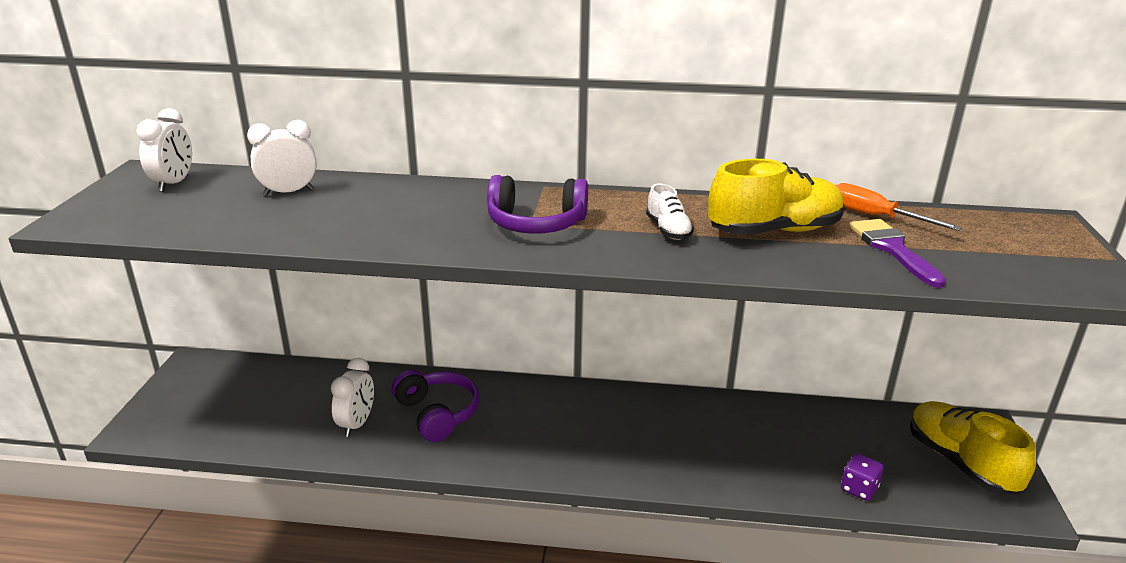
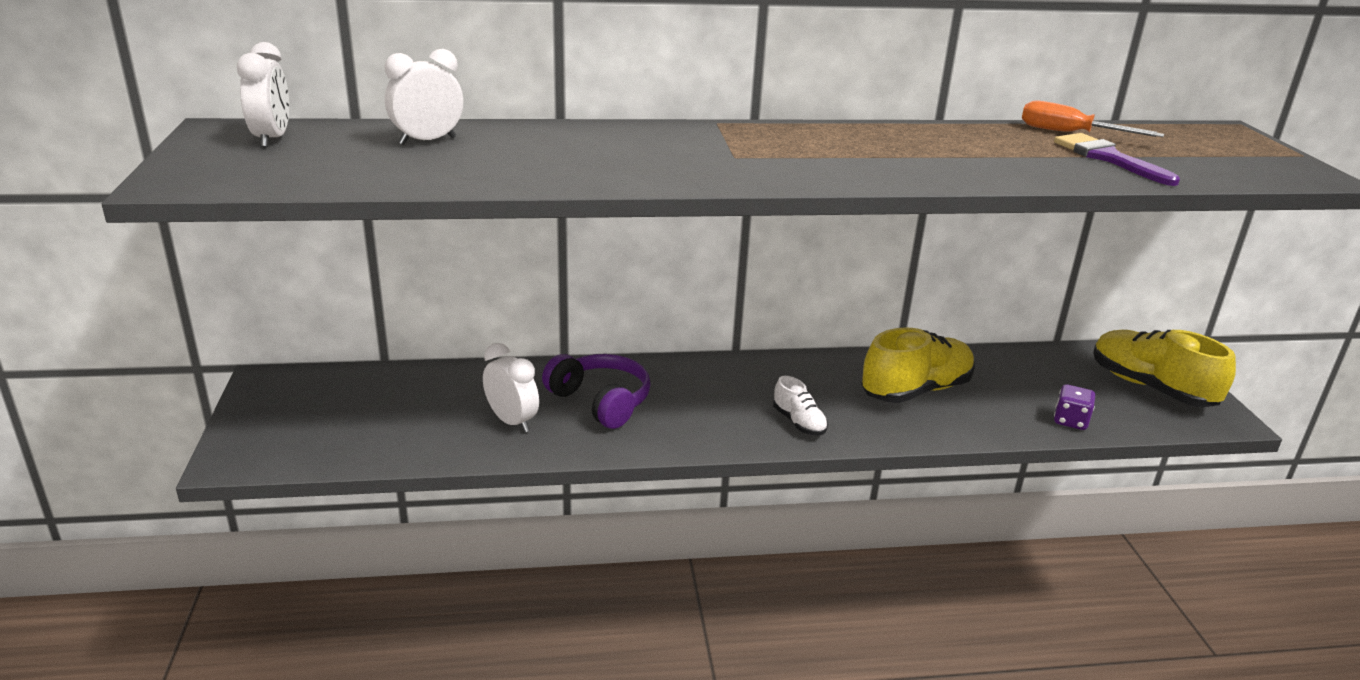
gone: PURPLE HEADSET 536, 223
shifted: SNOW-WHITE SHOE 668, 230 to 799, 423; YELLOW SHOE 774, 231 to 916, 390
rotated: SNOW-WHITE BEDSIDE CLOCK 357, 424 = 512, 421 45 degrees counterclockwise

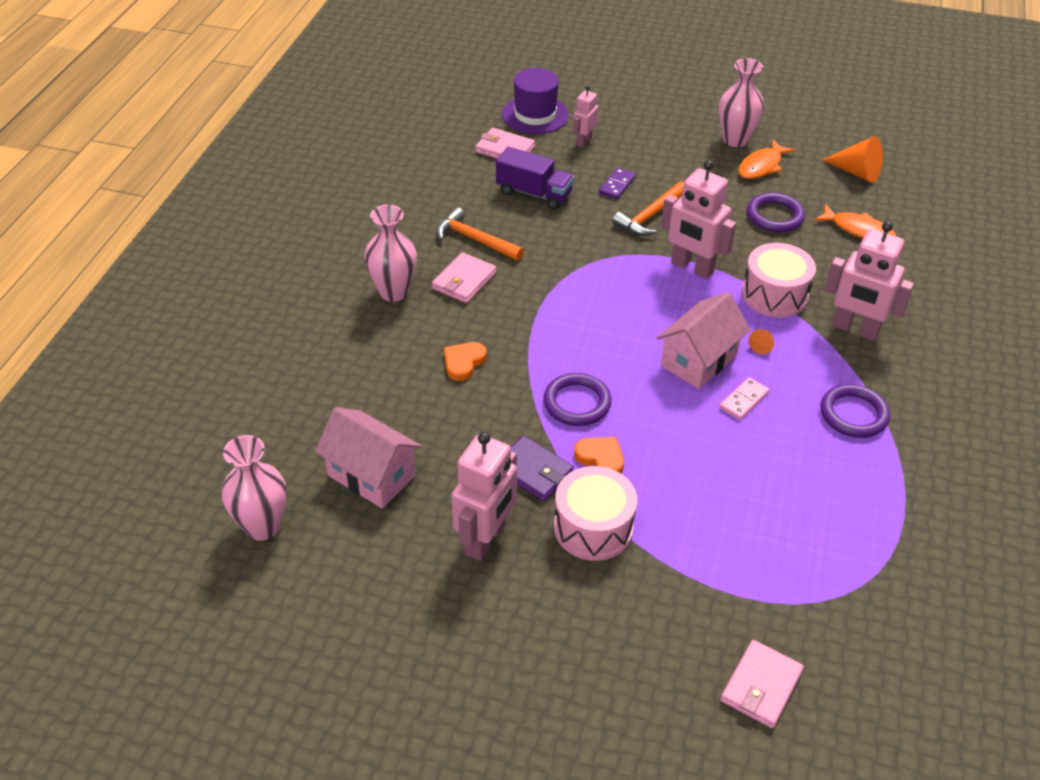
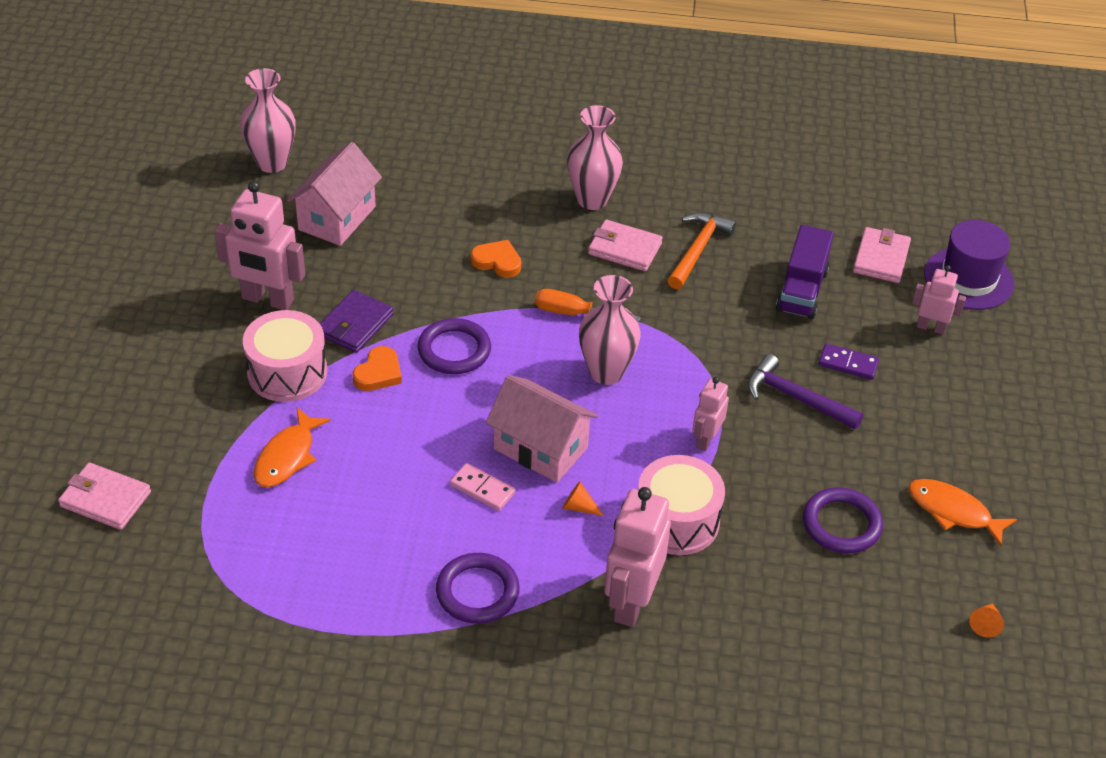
new: ORANGE SCREWDRIVER 573, 313
shifted: ROSE-PINK FLOWER VASE 735, 140 to 606, 372; ORANGE TOY FISH 858, 230 to 287, 456
repainted: ORANGE CARPENTER'S HAMMER 650, 216 to PURPLE CARPENTER'S HAMMER 796, 398
scaled: ROSE-PINK TOY ROBOT 692, 267 = 706, 440 x0.56; ORANGE SOLID CONE 856, 172 = 985, 624 x0.49

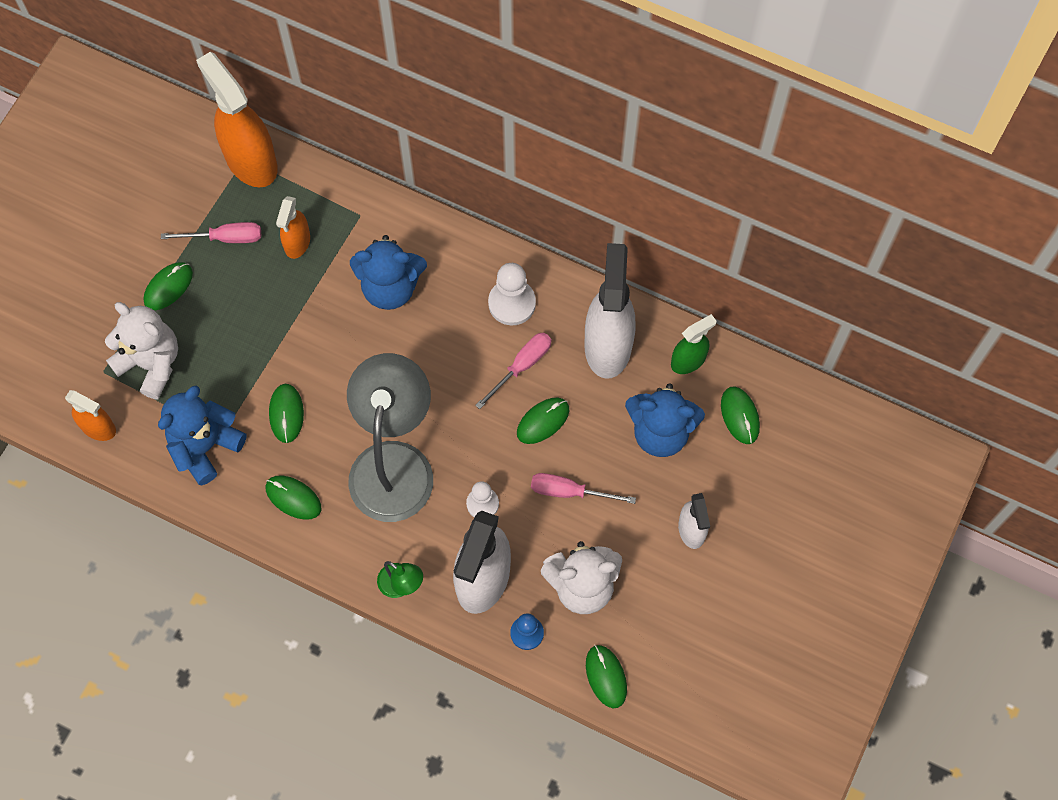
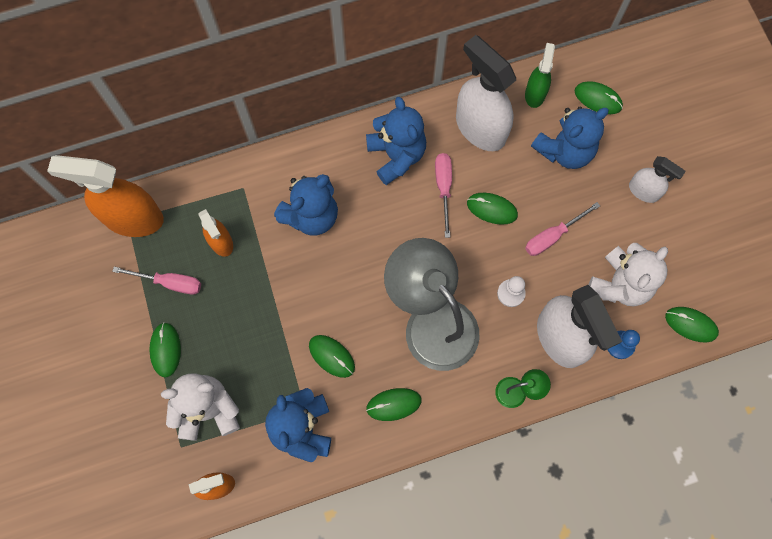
swapped: SNOW-WHITE PAWN 512, 303 to COBALT TEDDY BEAR 396, 155
rotated: ROSE-PINK SCREWDRIVER 225, 238 = 170, 283 60 degrees clockwise; LEAF-GREEN MOUSE 543, 421 = 492, 209 75 degrees counterclockwise

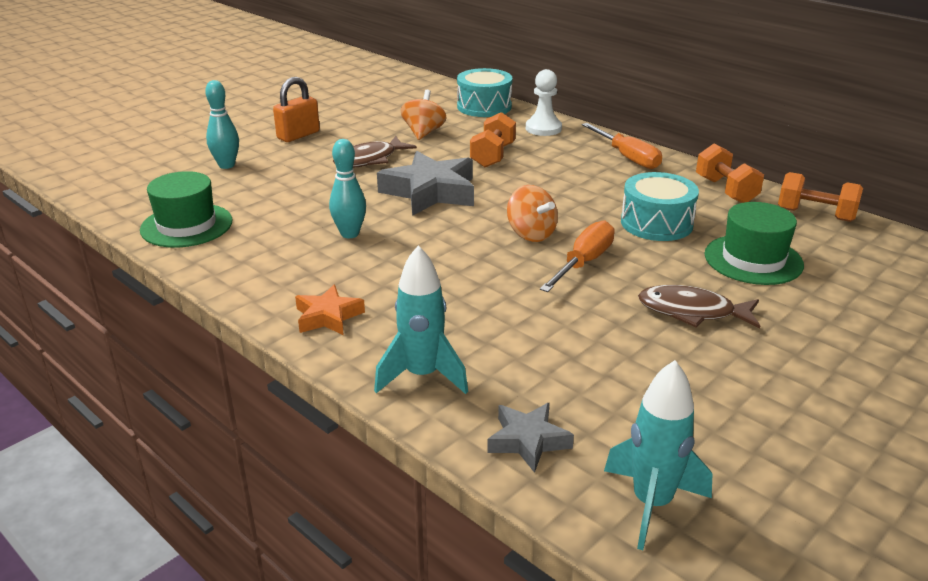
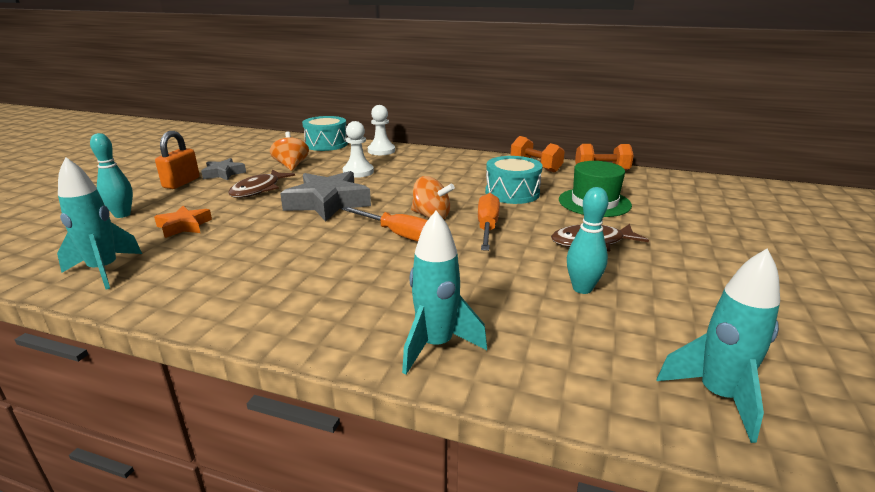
shifted: ORANGE STAR SHAPE 328, 317 to 184, 226; TEAL SKITTLE 350, 234 to 582, 288; GREY STAR SHAPE 528, 441 to 223, 173; ORANGE SCREWDRIVER 627, 157 to 400, 235
swapped: LEAF-GREEN HAT 186, 225 to TEAL ROCKET 104, 270; ORANGE DUMBBELL 493, 156 to SNOW-WHITE PAWN 358, 172

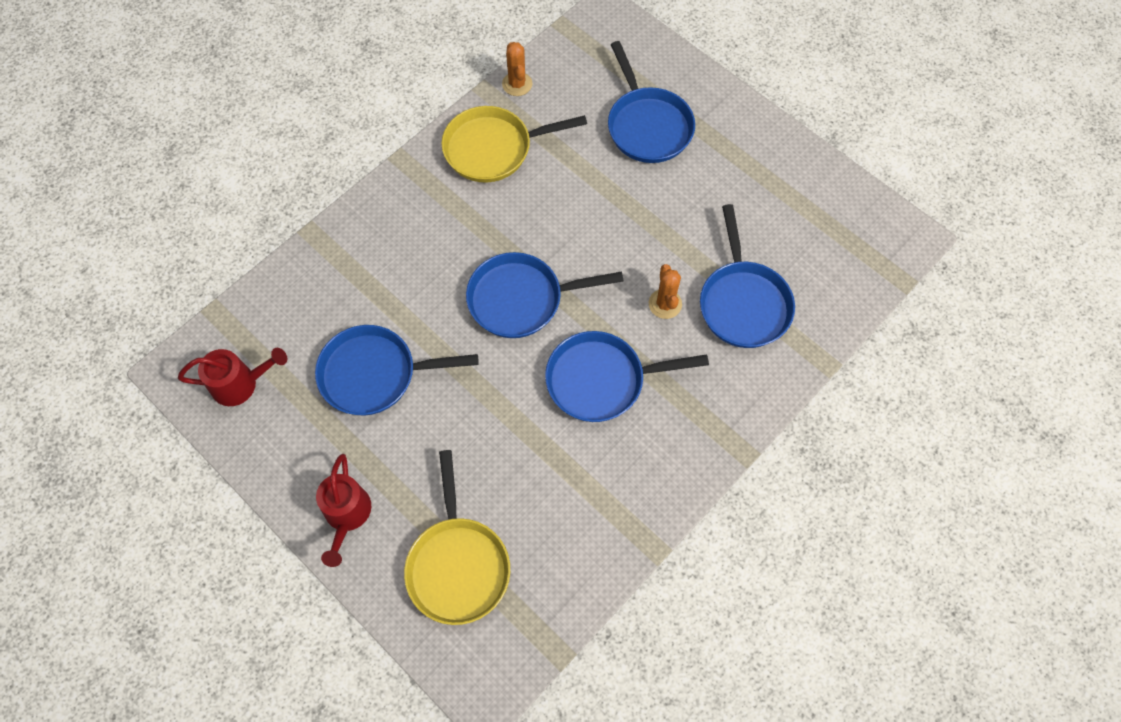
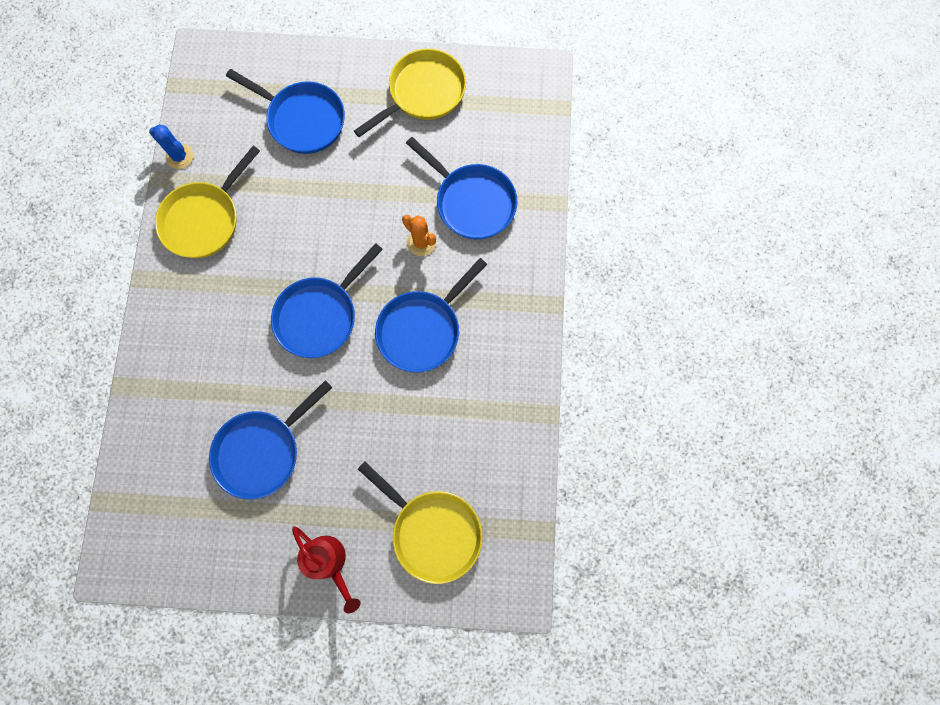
gone: RED WATERING POT 241, 384
new: YELLOW FRYING PAN 423, 93
repainted: ORANGE SAGUARO CACTUS 517, 84 to COBALT SAGUARO CACTUS 180, 156

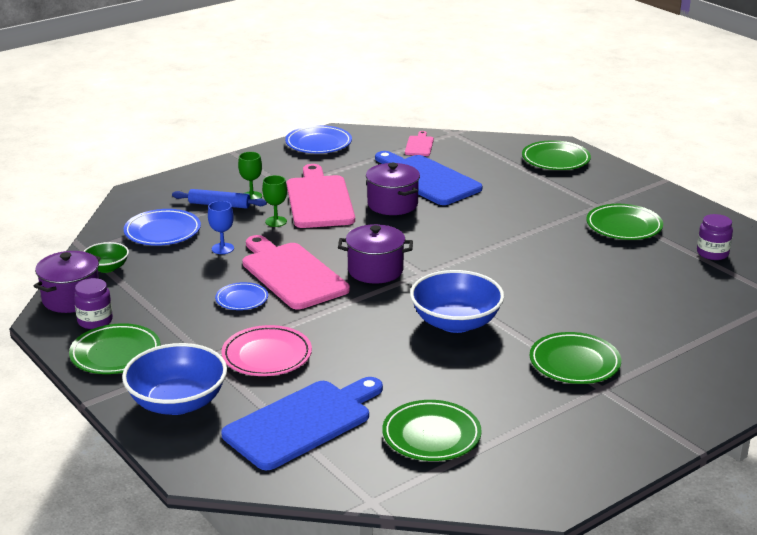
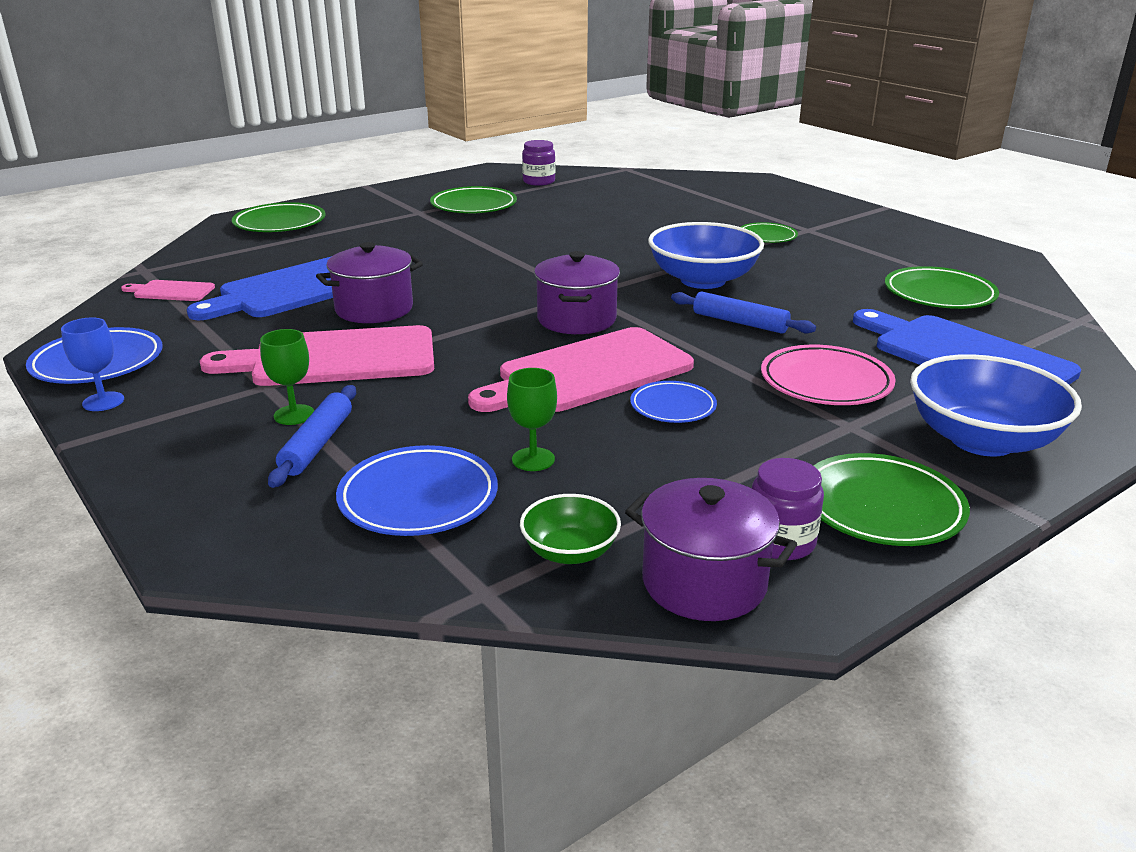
new: COBALT DOUGH ROLLER 740, 322
shifted: COBALT GOBLET 222, 248 to 103, 401; LEAF-GREEN GOBLET 276, 221 to 533, 459
scaled: LEAF-GREEN DINNER PLATE 574, 363 = 767, 236 x0.63

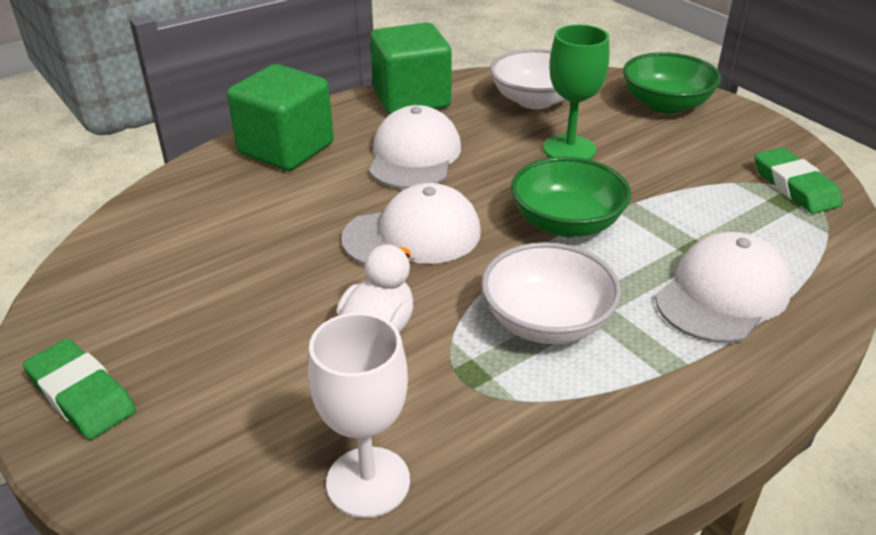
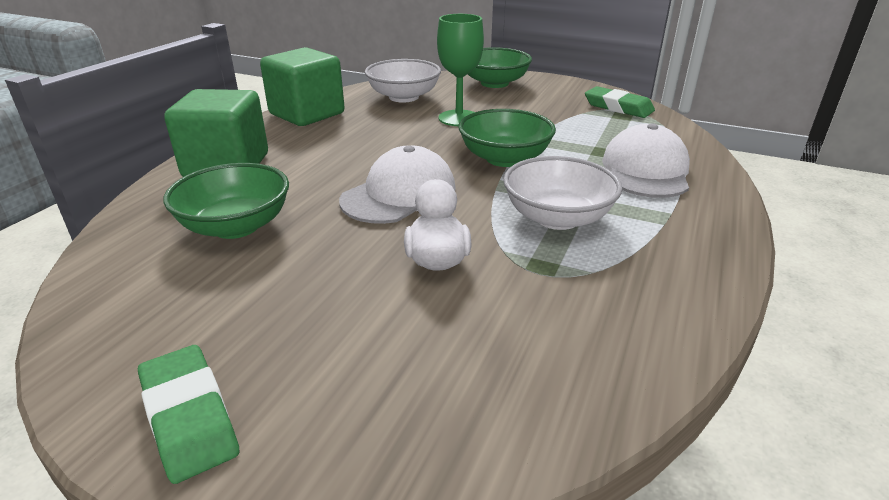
gone: SNOW-WHITE GOBLET 368, 482; SNOW-WHITE CAP 414, 156
new: LEAF-GREEN DEEP DISH 236, 226
rotated: LEAF-GREEN GUM ERASER 81, 394 = 189, 416 45 degrees clockwise

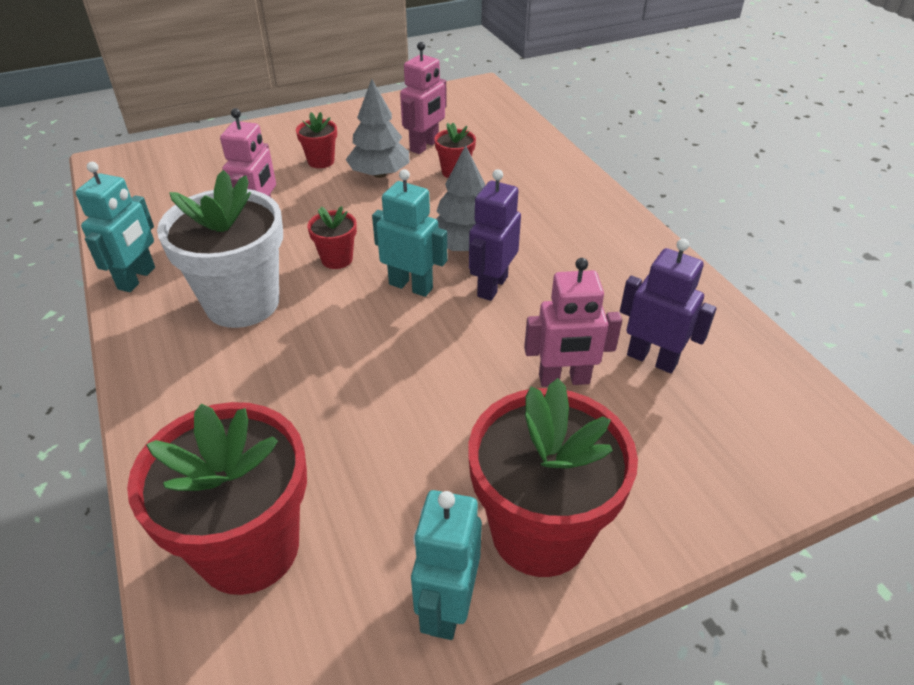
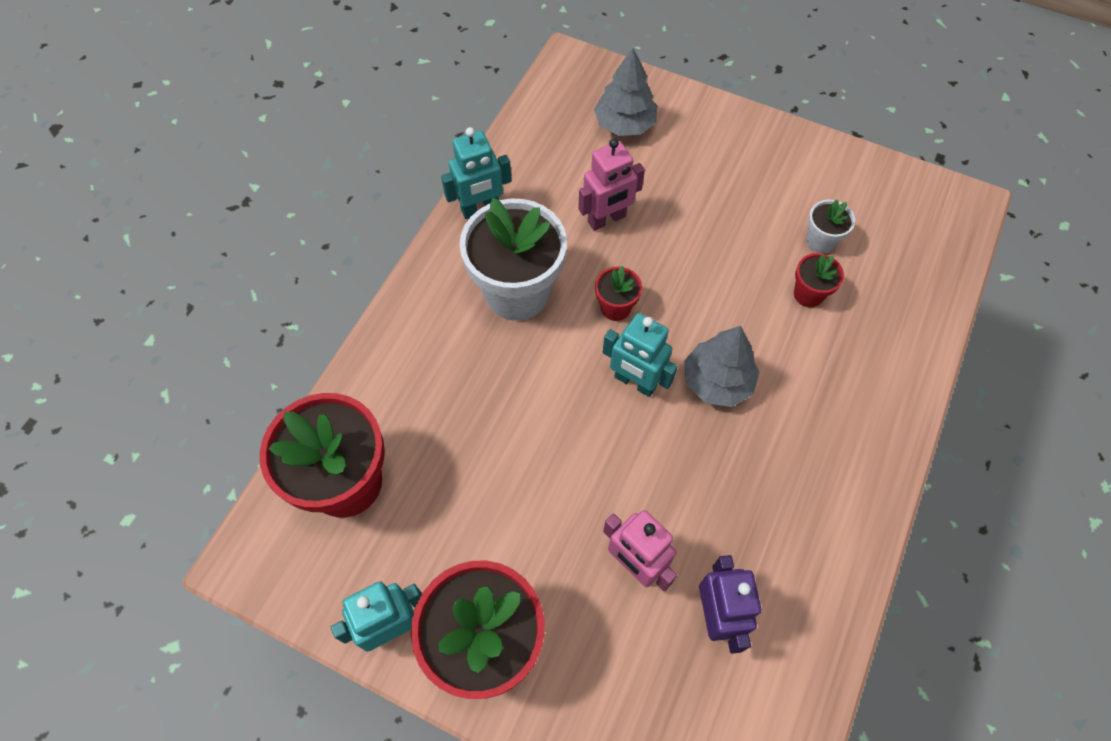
gone: RED POTTED PLANT 321, 161; PURPLE TOY ROBOT 492, 286
shifted: GREY TOY TREE 379, 174 to 624, 124
swapped: ROSE-PINK TOY ROBOT 424, 146 to SNOW-WHITE POTTED PLANT 820, 241
rotated: TEAL TOY ROBOT 411, 286 = 635, 382 135 degrees clockwise

